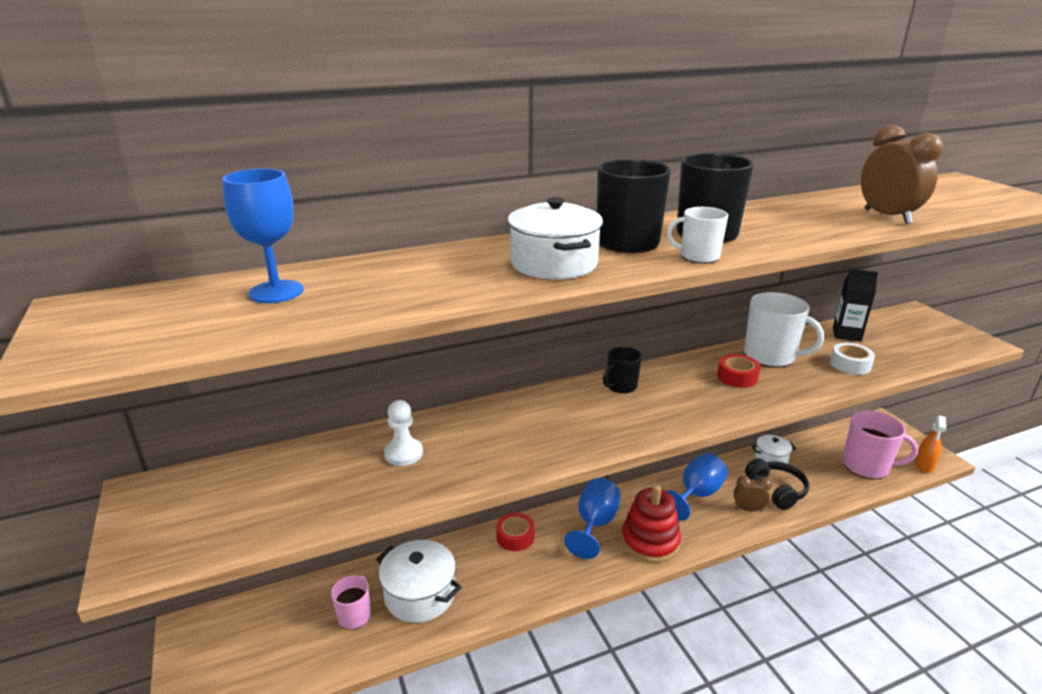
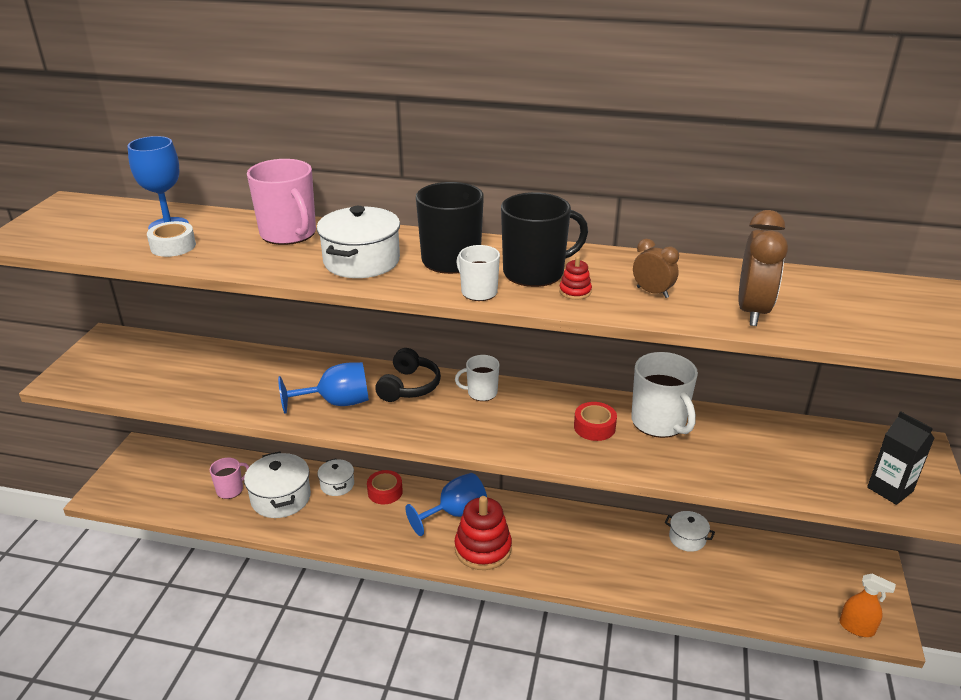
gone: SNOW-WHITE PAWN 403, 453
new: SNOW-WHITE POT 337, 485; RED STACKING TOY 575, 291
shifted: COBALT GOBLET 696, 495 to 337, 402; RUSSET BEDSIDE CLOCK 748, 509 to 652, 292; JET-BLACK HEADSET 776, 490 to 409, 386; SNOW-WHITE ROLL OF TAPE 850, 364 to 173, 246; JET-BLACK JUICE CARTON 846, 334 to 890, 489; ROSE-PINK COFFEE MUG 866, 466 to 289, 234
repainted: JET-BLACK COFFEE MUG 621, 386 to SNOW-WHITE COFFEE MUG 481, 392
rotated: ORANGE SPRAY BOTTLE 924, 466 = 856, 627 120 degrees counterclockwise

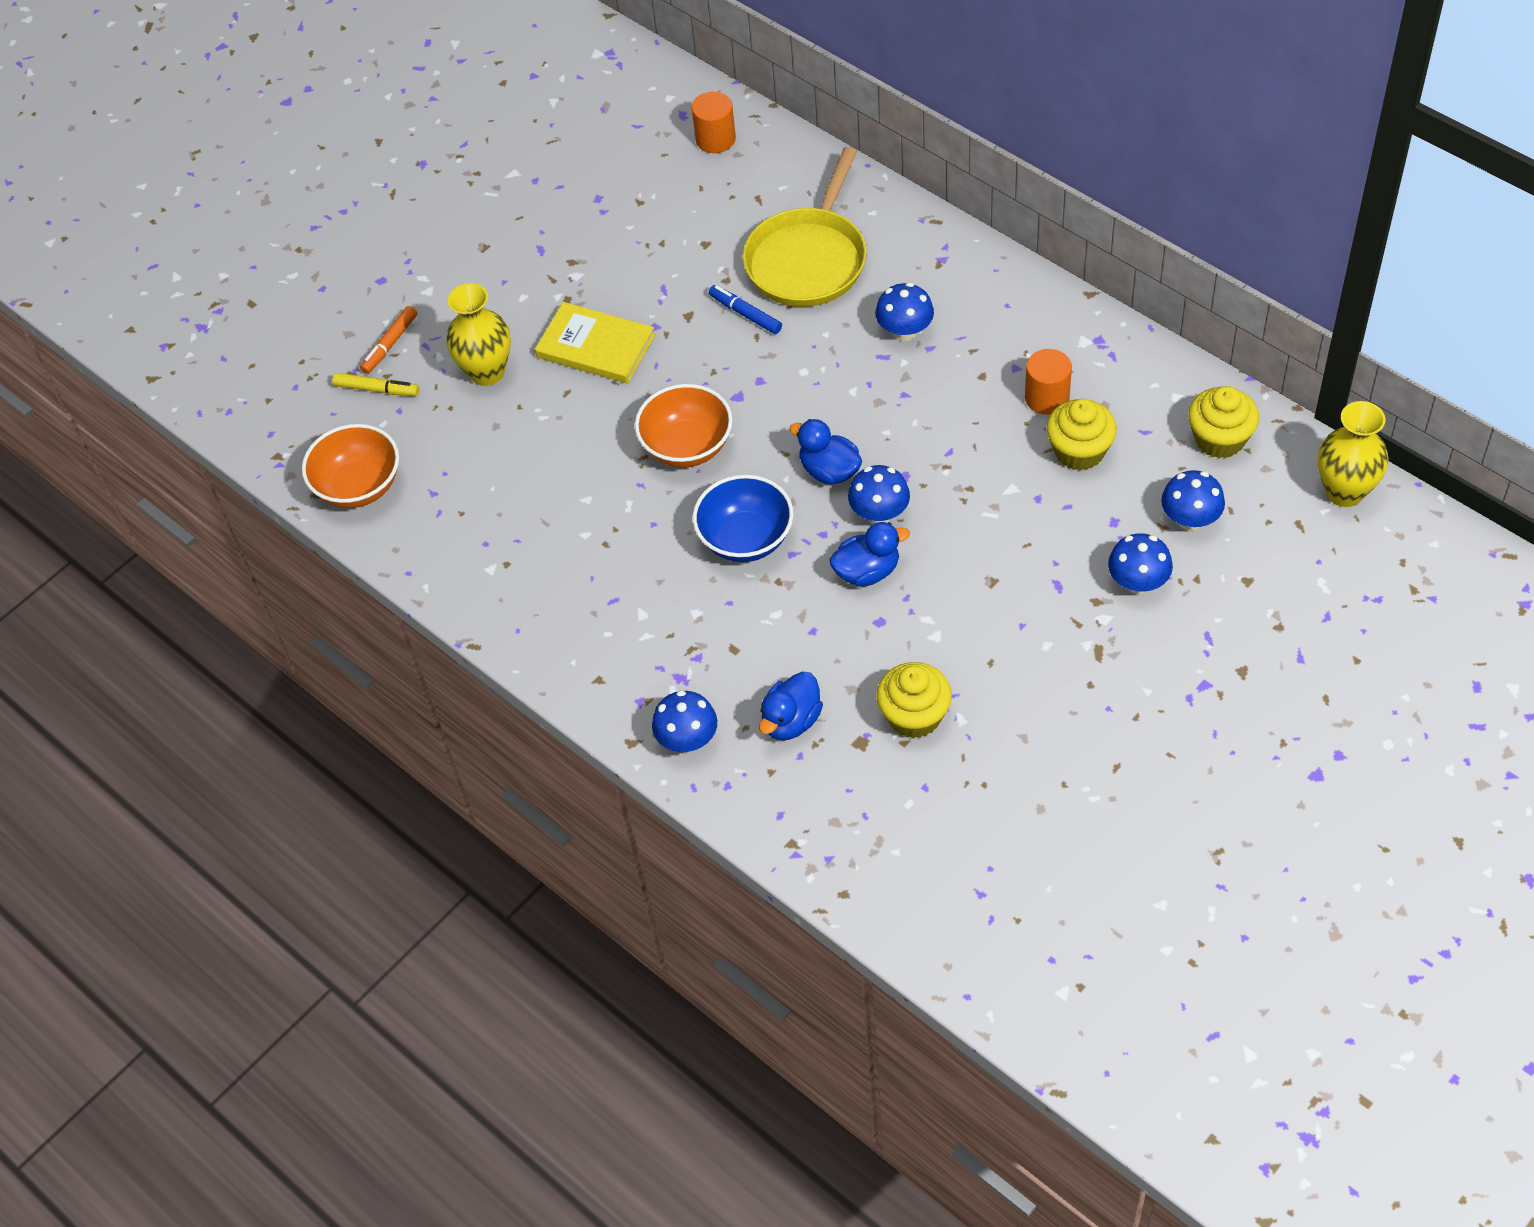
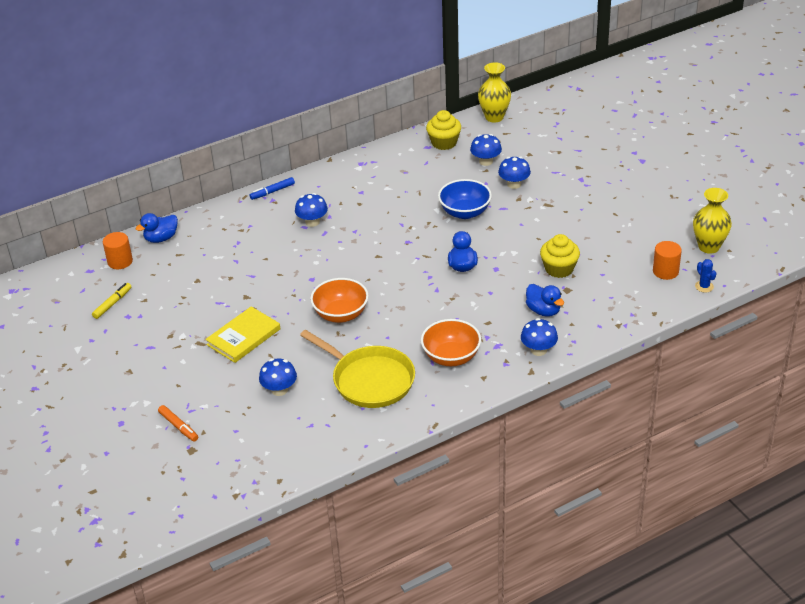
gone: YELLOW CUPCAKE 1079, 451
new: COBALT SAGUARO CACTUS 704, 286
shifted: ORANGE DEEP DISH 359, 486 to 451, 357; YELLOW FELT PEN 377, 389 to 112, 304; YELLOW FLOWER VASE 487, 372 to 708, 247; COBALT DEEP DISH 745, 539 to 465, 212; COBALT FELT PEN 745, 314 to 272, 192; YELLOW FRYING PAN 808, 259 to 369, 380; COBALT DUCK 829, 471 to 161, 238; COBALT FUNGUS 879, 513 to 279, 390; ORANGE CYLINDER SHAPE 1047, 398 to 665, 271

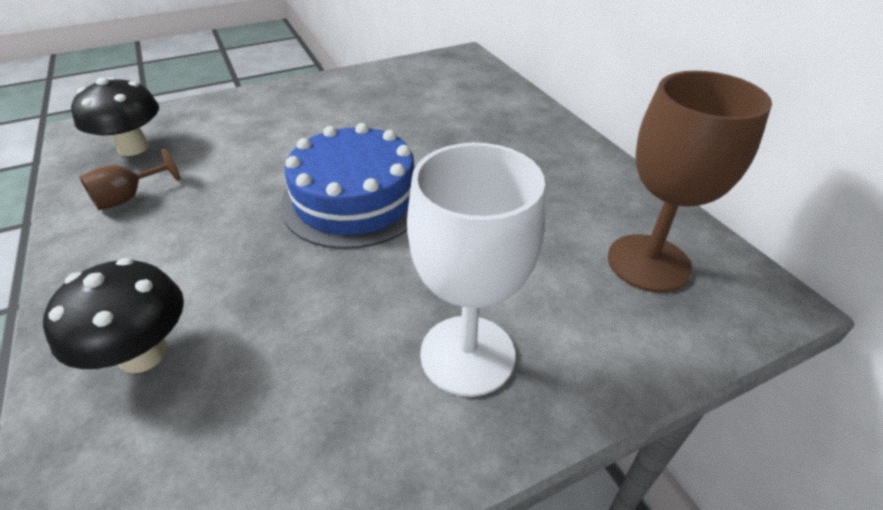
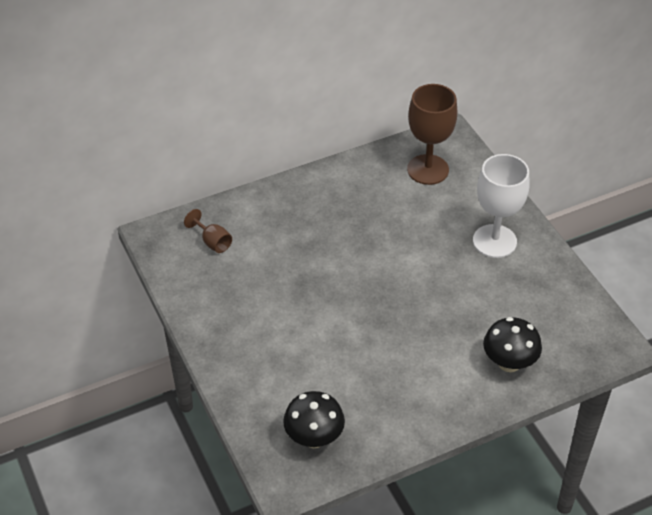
gone: COBALT LAYER CAKE 355, 199
shifted: RUSSET GOBLET 128, 197 to 212, 242

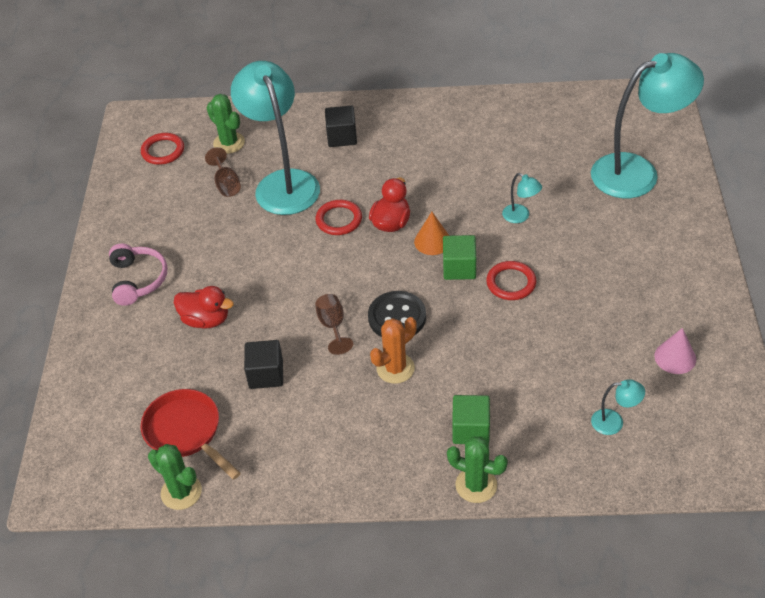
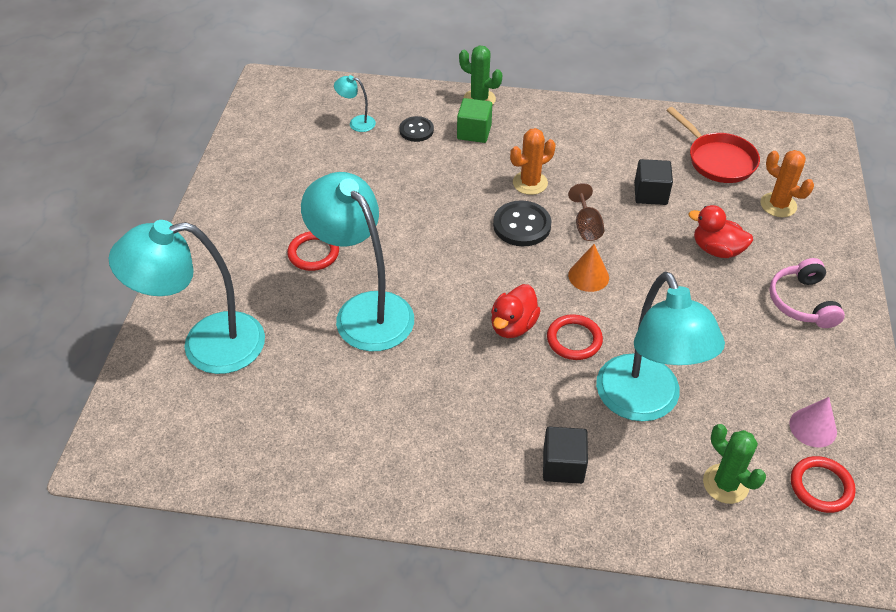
gone: LEAF-GREEN SAGUARO CACTUS 181, 492; RUSSET GOBLET 226, 184; LEAF-GREEN SOLID CUBE 459, 268
new: JET-BLACK SHIRT BUTTON 416, 130; ORANGE SAGUARO CACTUS 778, 205
shifted: ORANGE SOLID CONE 432, 241 to 588, 276; RED HOOP 511, 283 to 313, 253; ROSE-PINK SOLID CONE 675, 357 to 813, 427
scaled: TEAL DESK LAMP 520, 216 = 364, 310 x2.50

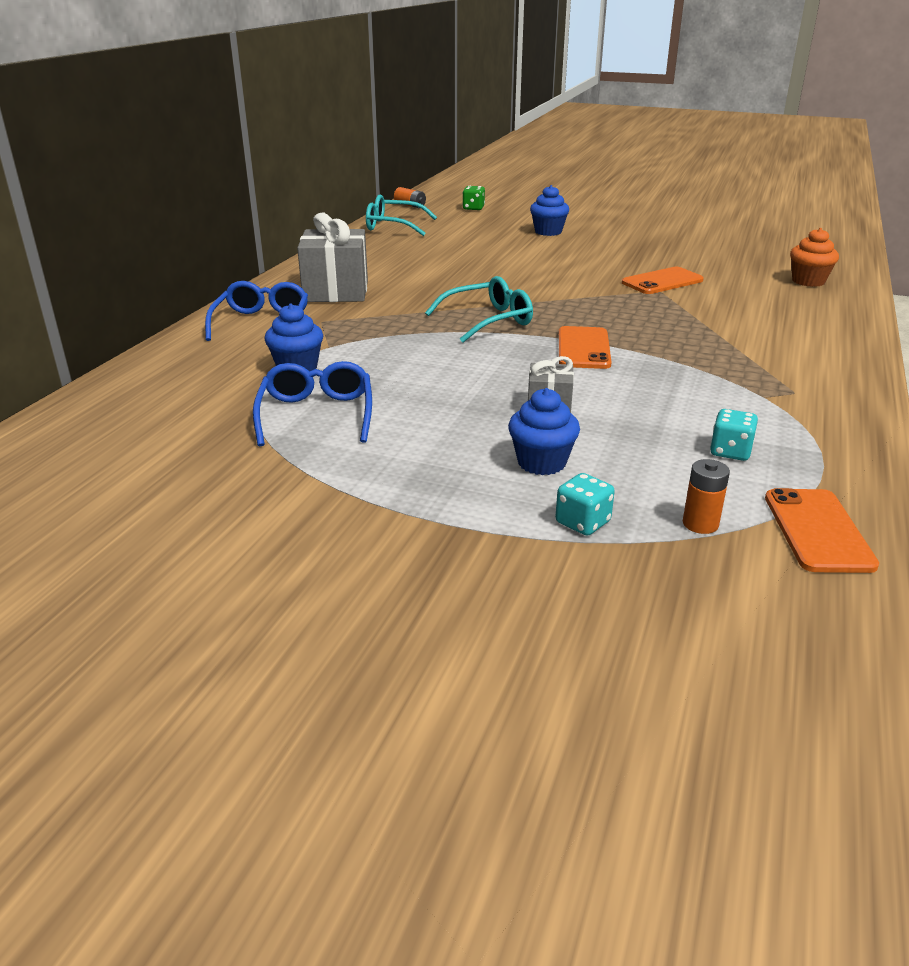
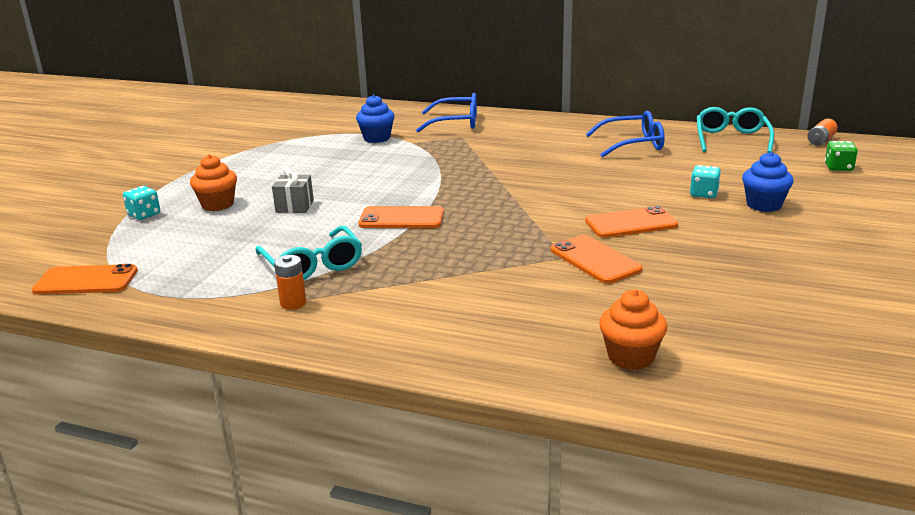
gone: GREY WRAPPED GIFT 336, 291
new: ORANGE PHONE 631, 223
shifted: COBALT EYEGLASSES 316, 414 to 633, 144; TEAL EYEGLASSES 488, 320 to 312, 265; ORANGE BATTERY 700, 524 to 293, 303; TEAL DICE 730, 451 to 704, 194
repainted: COBALT CUPCAKE 541, 462 to ORANGE CUPCAKE 217, 204

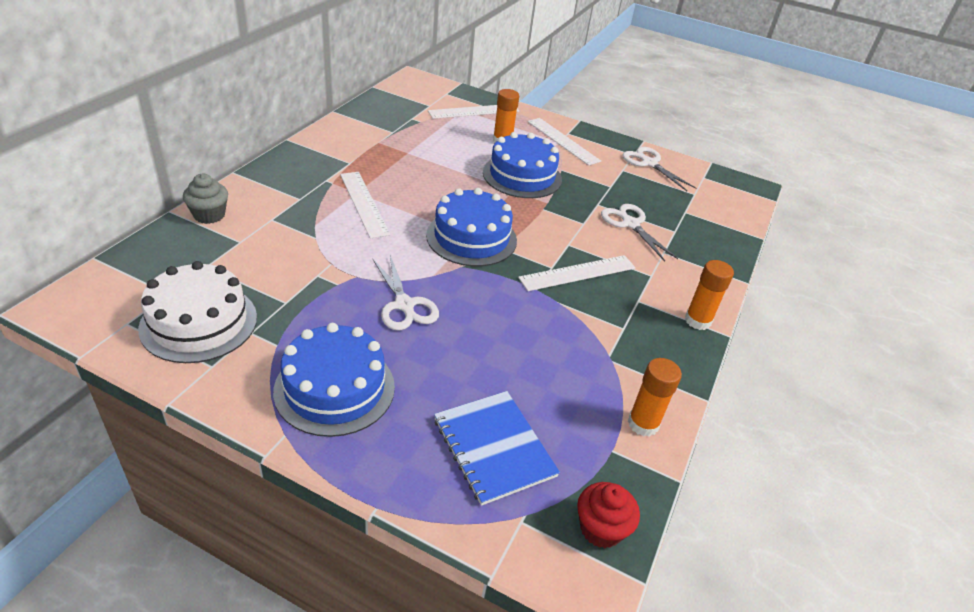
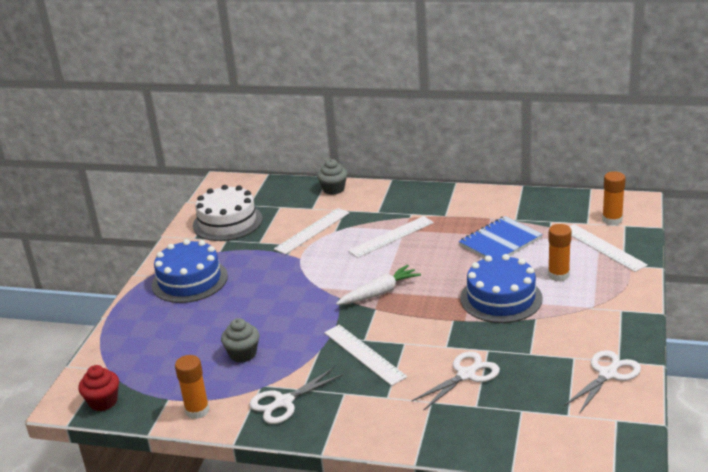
new: GREY CUPCAKE 243, 354
shifted: SNOW-WHITE SCISSORS 405, 305 to 283, 402; COBALT NOTEPAD 494, 447 to 500, 242; SNOW-WHITE RULER 562, 141 to 312, 231; ORANGE GLUE 697, 320 to 612, 220
swapped: COBALT LAYER CAKE 471, 237 to SNOW-WHITE ROOT VEGETABLE 379, 293

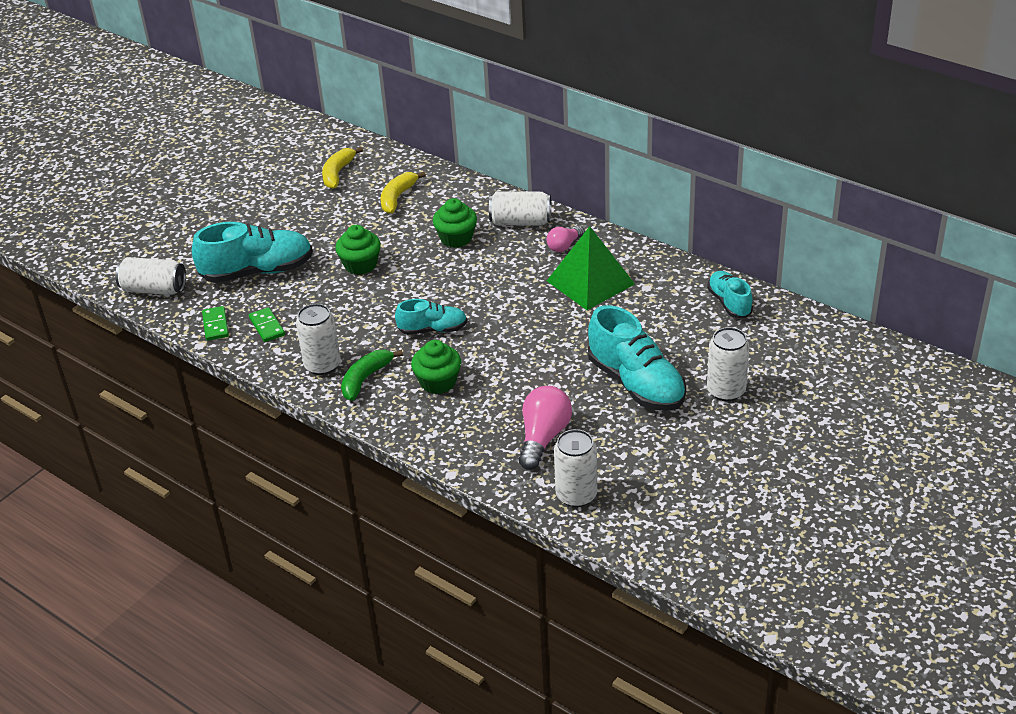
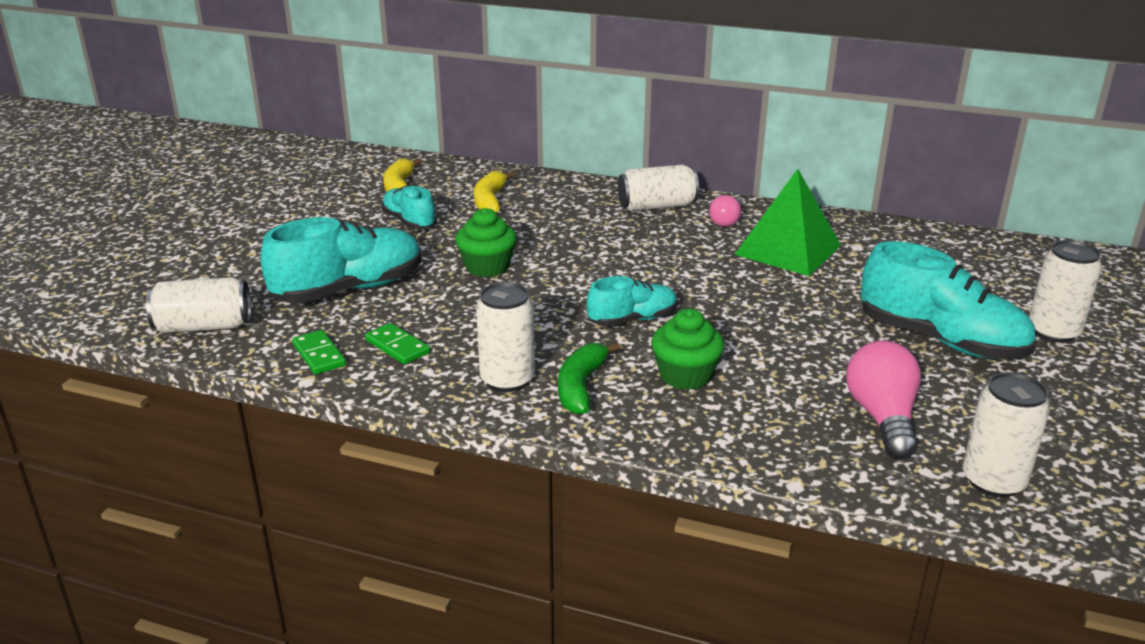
gone: LEAF-GREEN CUPCAKE 456, 238
shifted: TEAL SHOE 729, 303 to 409, 222

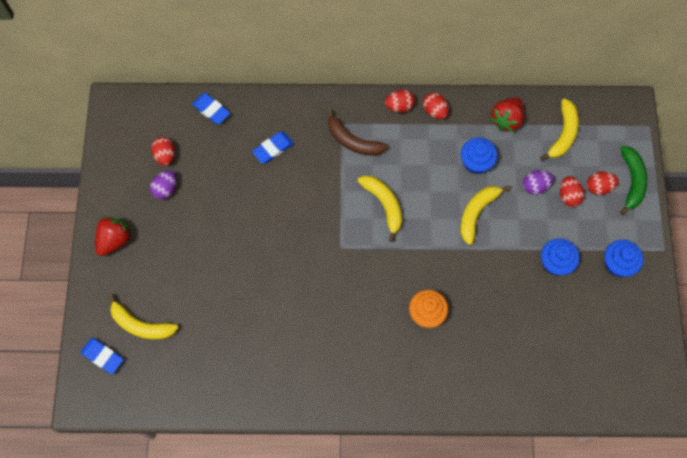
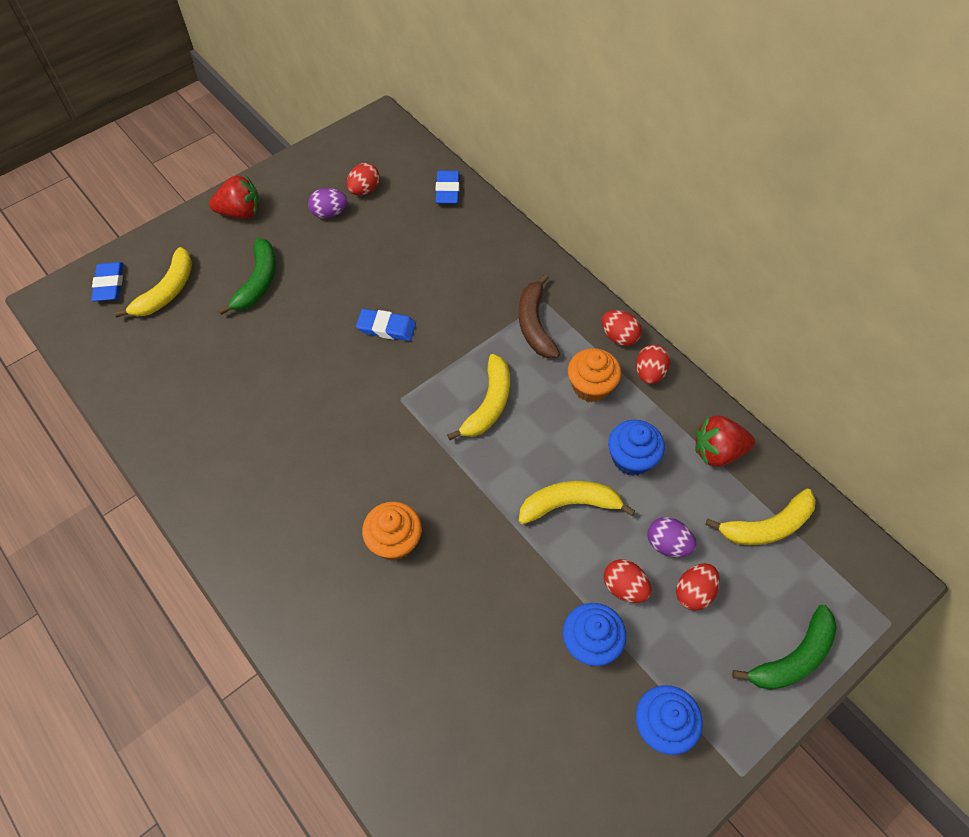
new: LEAF-GREEN TOY BANANA 258, 282; ORANGE CUPCAKE 591, 386
shifted: COBALT GUM ERASER 273, 149 to 386, 328; RED EGG 599, 187 to 624, 587
rotated: YELLOW TOY BANANA 141, 325 = 167, 291 135 degrees counterclockwise

